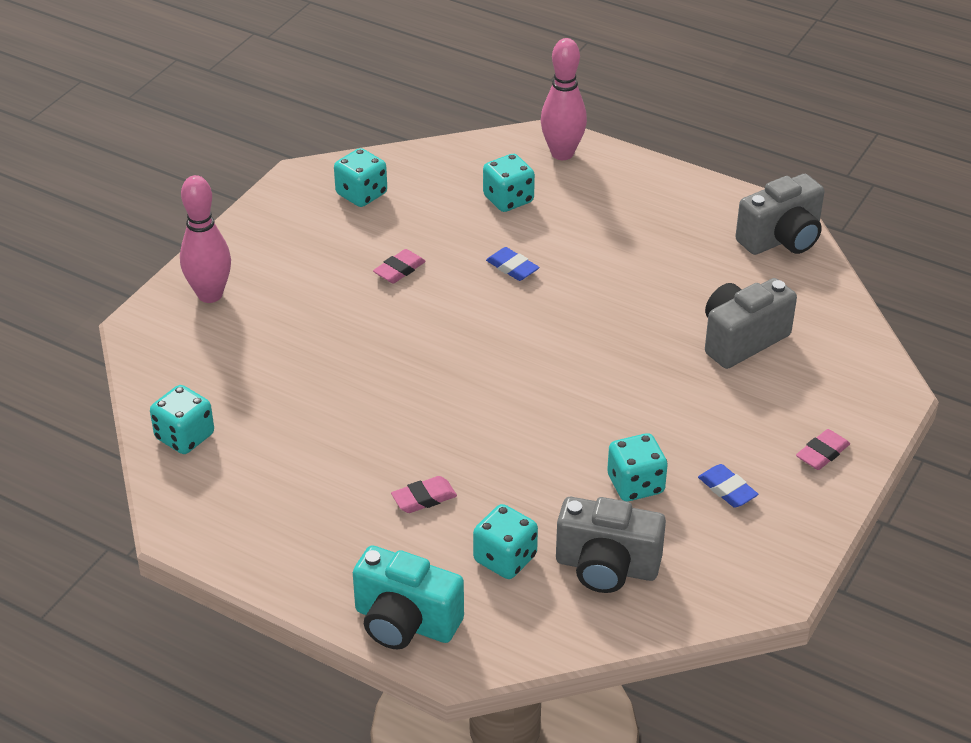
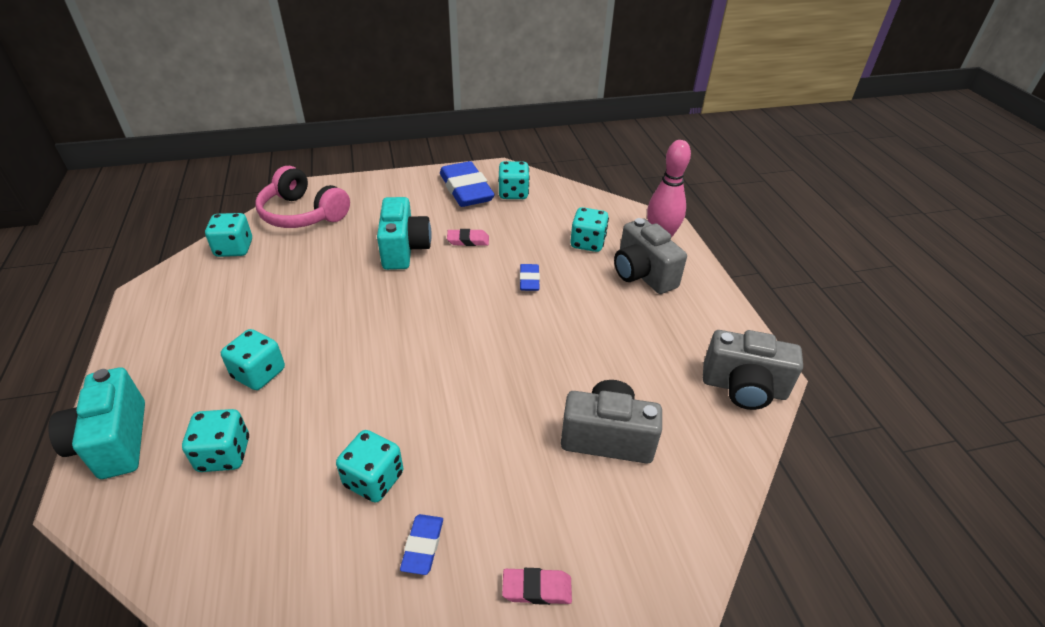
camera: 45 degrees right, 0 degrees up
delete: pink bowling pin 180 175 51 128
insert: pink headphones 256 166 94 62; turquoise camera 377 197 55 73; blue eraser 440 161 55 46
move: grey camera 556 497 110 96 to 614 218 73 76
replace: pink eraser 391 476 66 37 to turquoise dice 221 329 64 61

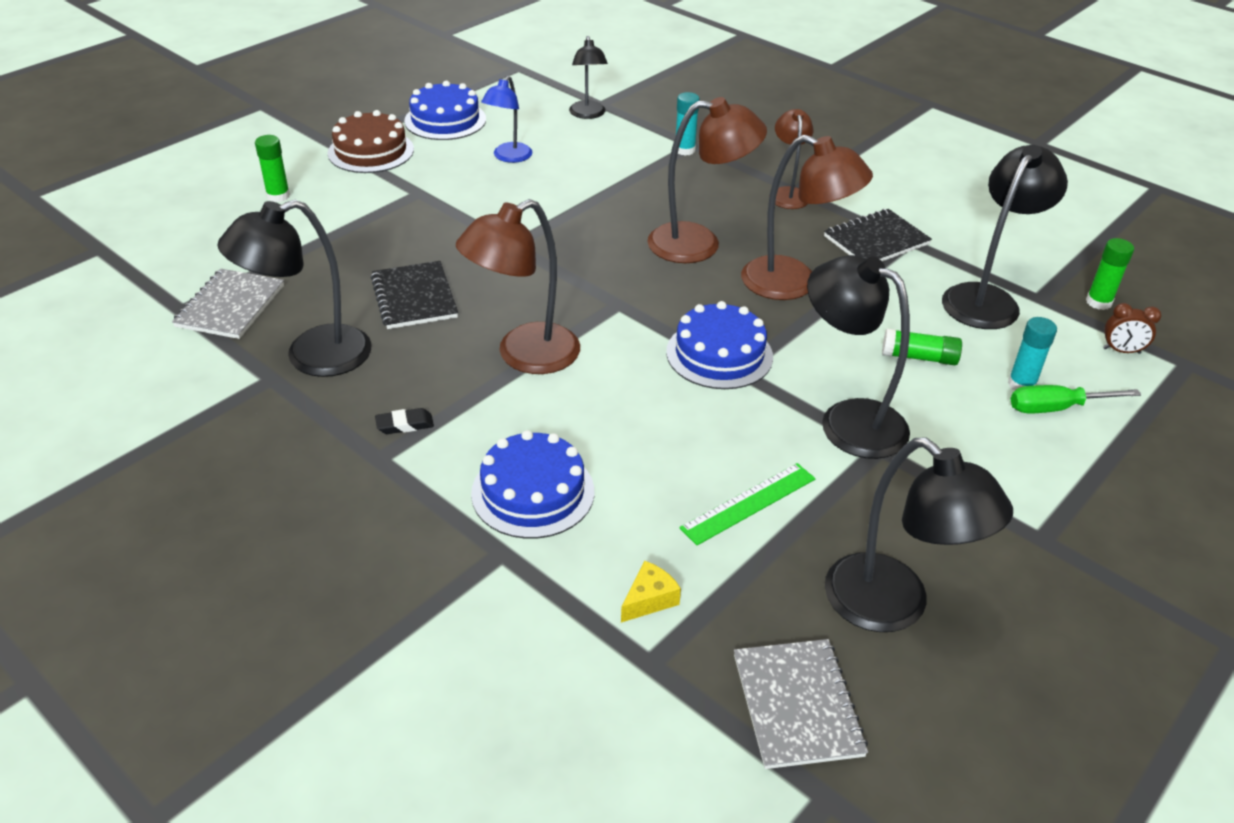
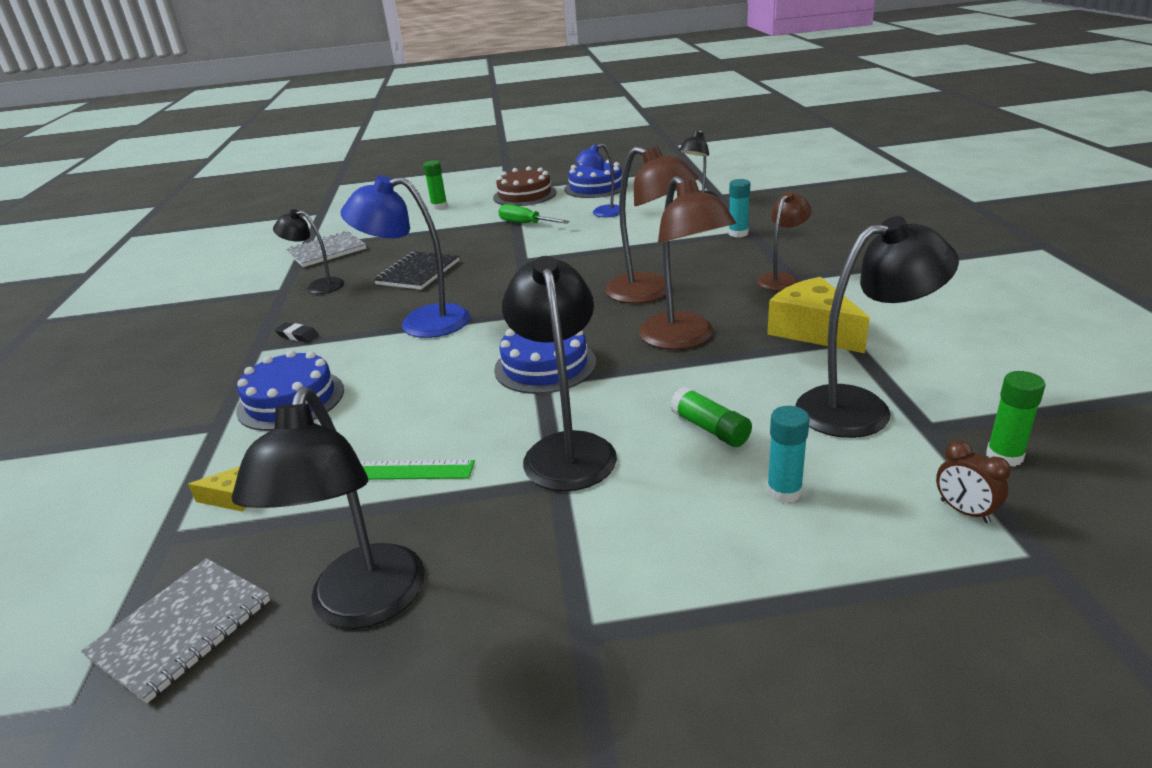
camera: 45 degrees right, 10 degrees down
move: green screwdriver 1011 385 130 29 to 498 204 72 20
replace: black notebook 824 209 108 52 to yellow cheese 767 277 103 76
recolor: brown lamp 456 199 124 175 to blue lamp 341 176 129 162
resize: black lamp 217 200 155 177 = 273 209 71 85 x0.60

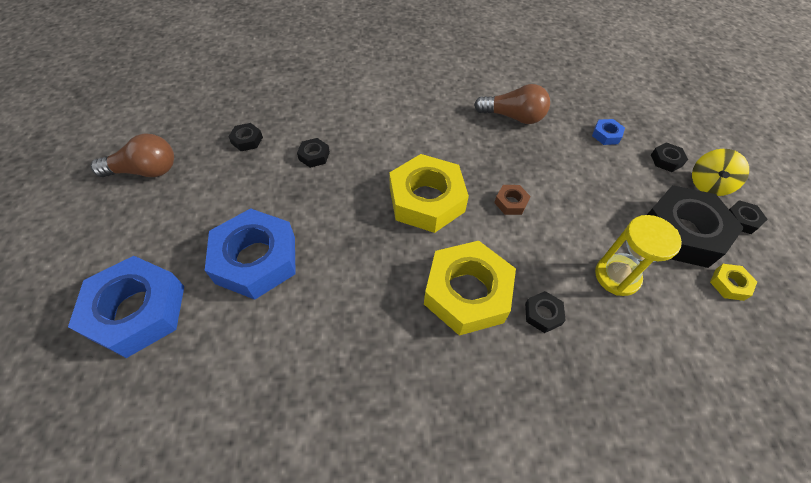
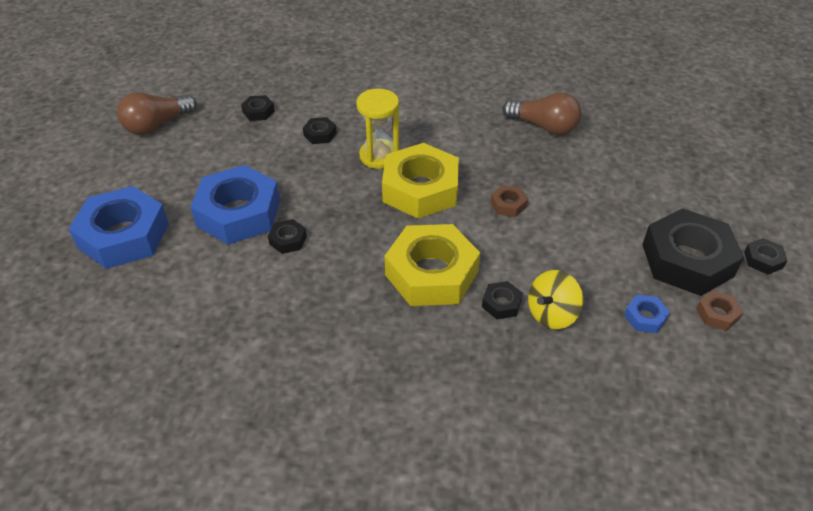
camera: 15 degrees right, 10 degrees down
move: blue nut 592 119 33 26 to 624 295 46 38; yellow hourglass 595 215 87 81 to 356 89 43 80; black nut 651 142 37 30 to 268 219 39 35; yellow spinning top 692 149 57 47 to 528 270 55 59
recolor: yellow nut 710 264 47 37 to brown nut 696 290 47 41
rotate: brown light bulb 91 134 83 43 = 117 92 80 43 135 degrees clockwise

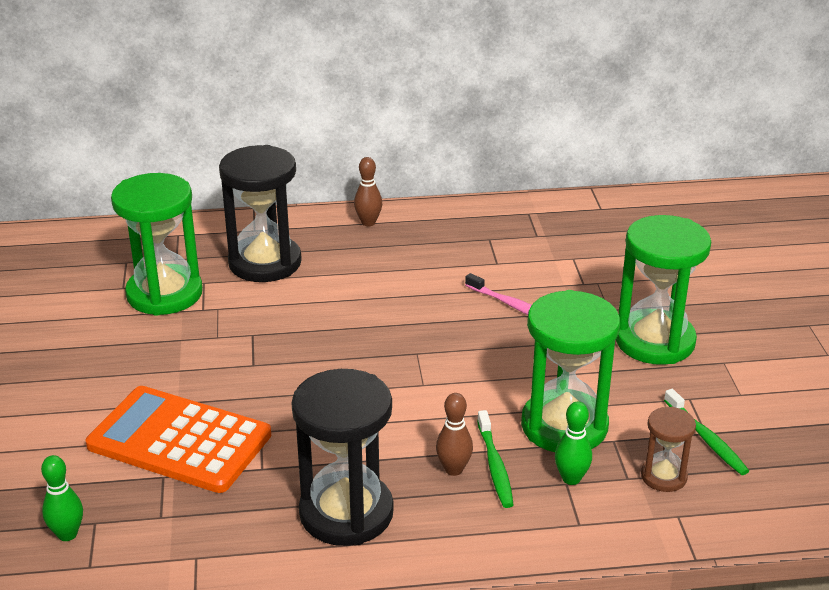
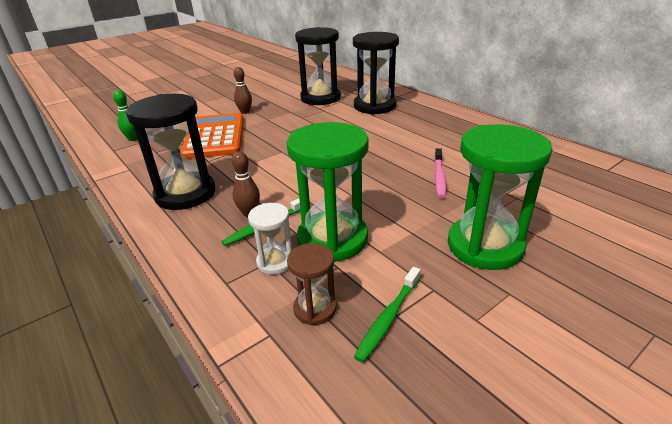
camera: 60 degrees right, 0 degrees up
move: brown bowling pin 354 157 28 69 to 233 67 19 47
replace: green bowling pin 555 402 37 83 to white hourglass 248 203 44 71
recolor: green hourglass 111 173 92 143 to black hourglass 295 27 46 78

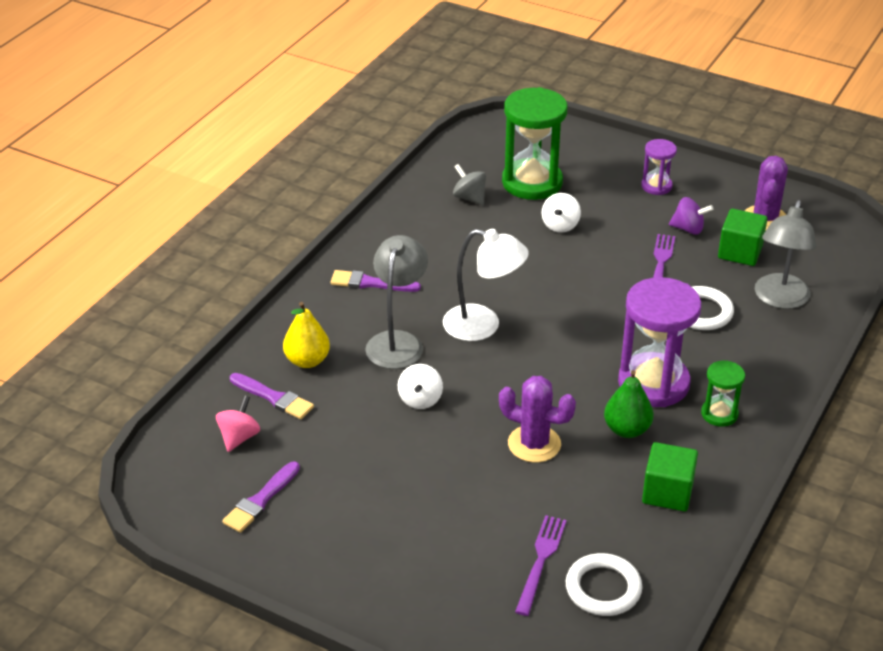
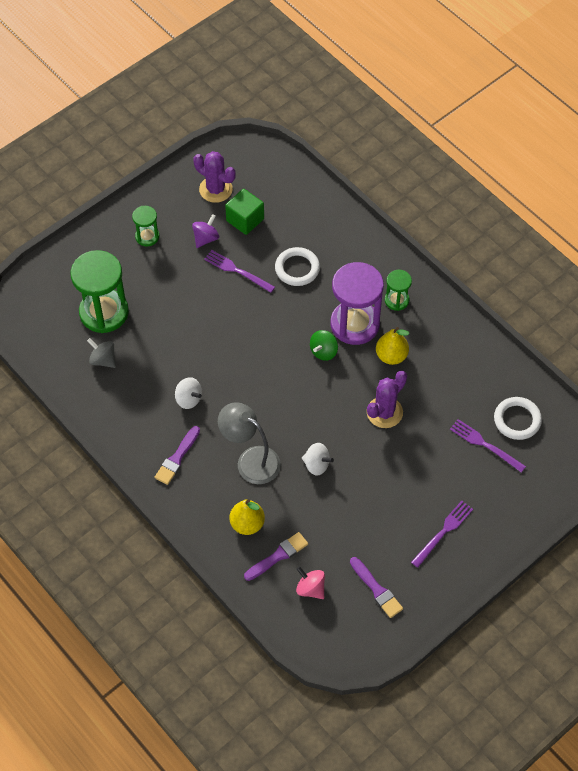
camera: 70 degrees left, 20 degrees up
delete: white lamp 443 229 86 112; green cube 642 442 56 70; grey lamp 755 200 62 109
insert: green spinning top 310 330 28 31; purple fork 411 501 62 67
move: white spinning top 541 193 40 40 to 175 377 27 32
recolor: green pear 604 370 50 68 to yellow pear 376 327 33 38; purple hourglass 641 139 36 56 to green hourglass 132 206 28 40
rotate: grey spinning top 453 164 33 41 = 87 338 29 30 60 degrees clockwise

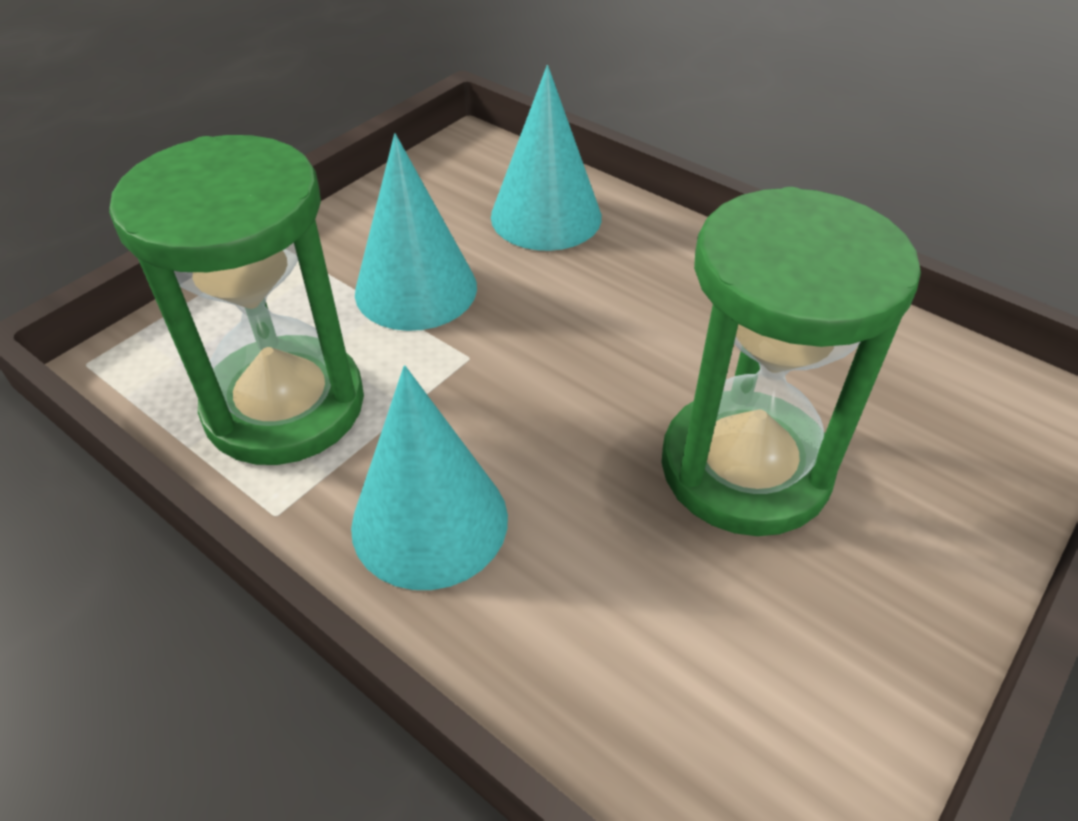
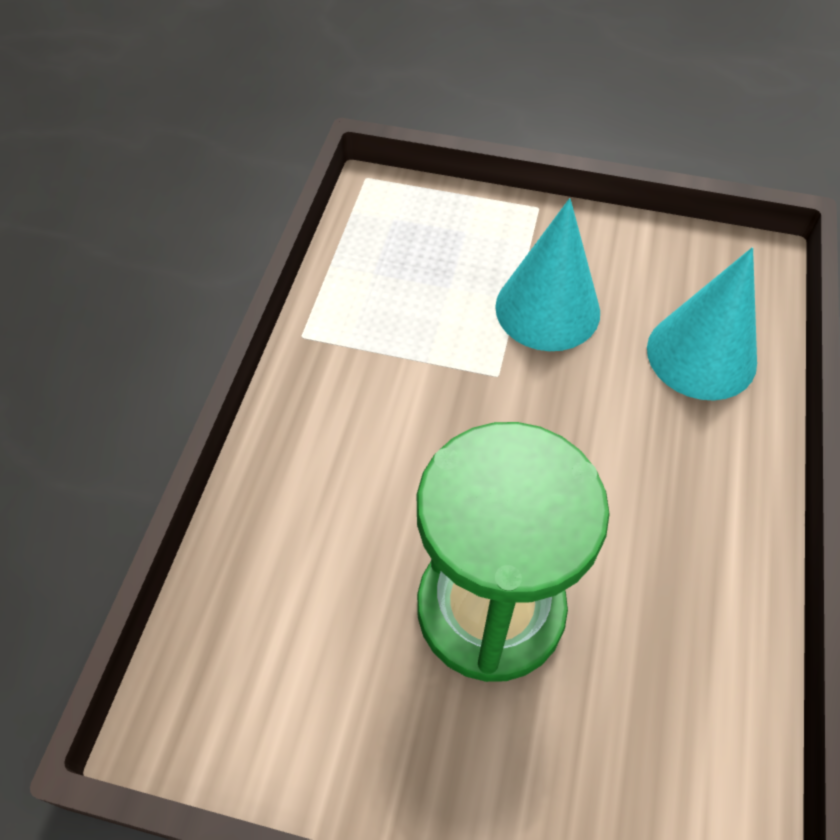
camera: 65 degrees right, 10 degrees up
delete: green hourglass 109 135 255 330; turquoise cone 351 365 157 225

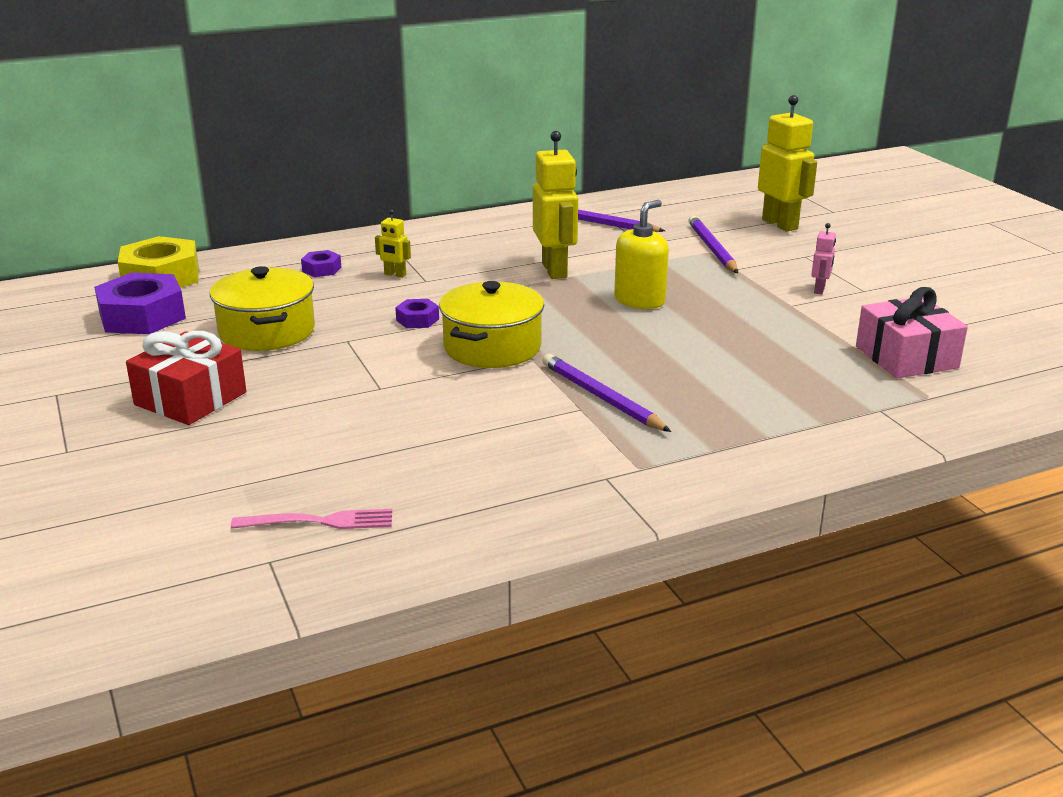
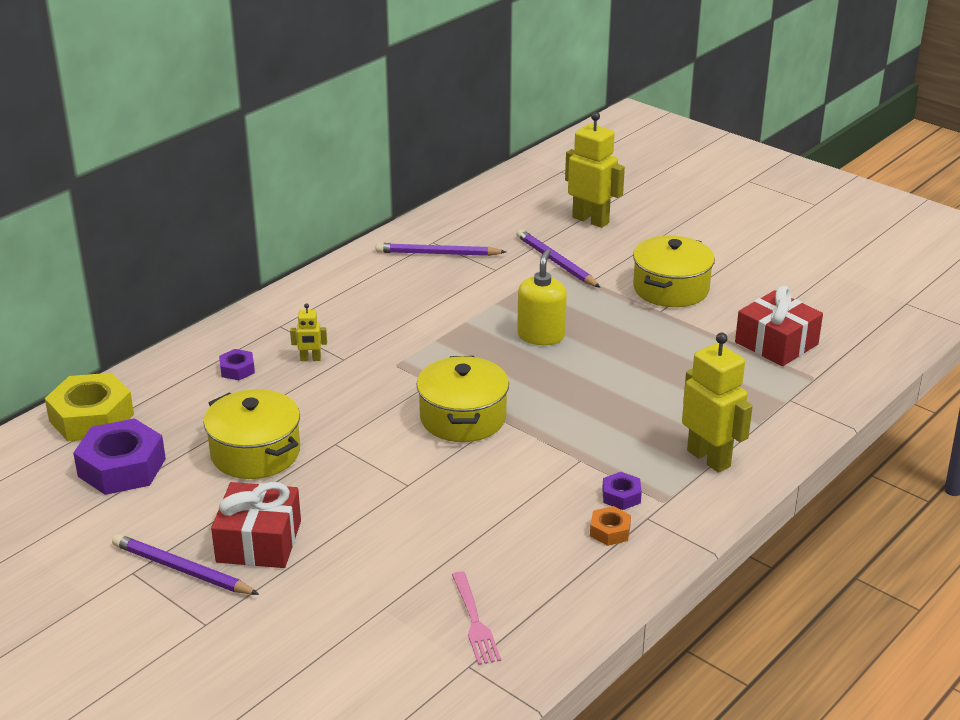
camera: 25 degrees left, 5 degrees up
insert: orange nut 590 506 41 40
move: purple nut 395 299 44 29 to 602 472 40 38; yellow robot 533 131 45 148 to 682 333 71 140; purple pencil 542 354 129 78 to 112 534 147 61
replace: pink robot 811 223 25 71 to yellow pot 633 236 82 71
recolor: pink gift 856 287 112 91 to red gift 735 286 88 80
rotate: pink fork 231 509 161 20 = 452 571 49 94 105 degrees clockwise

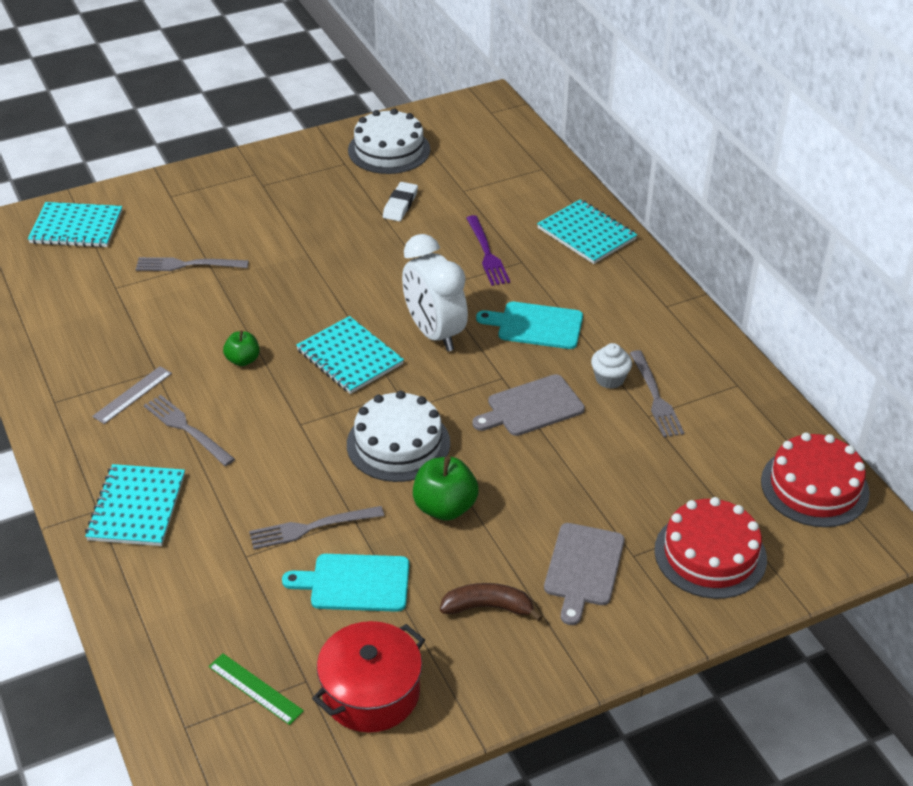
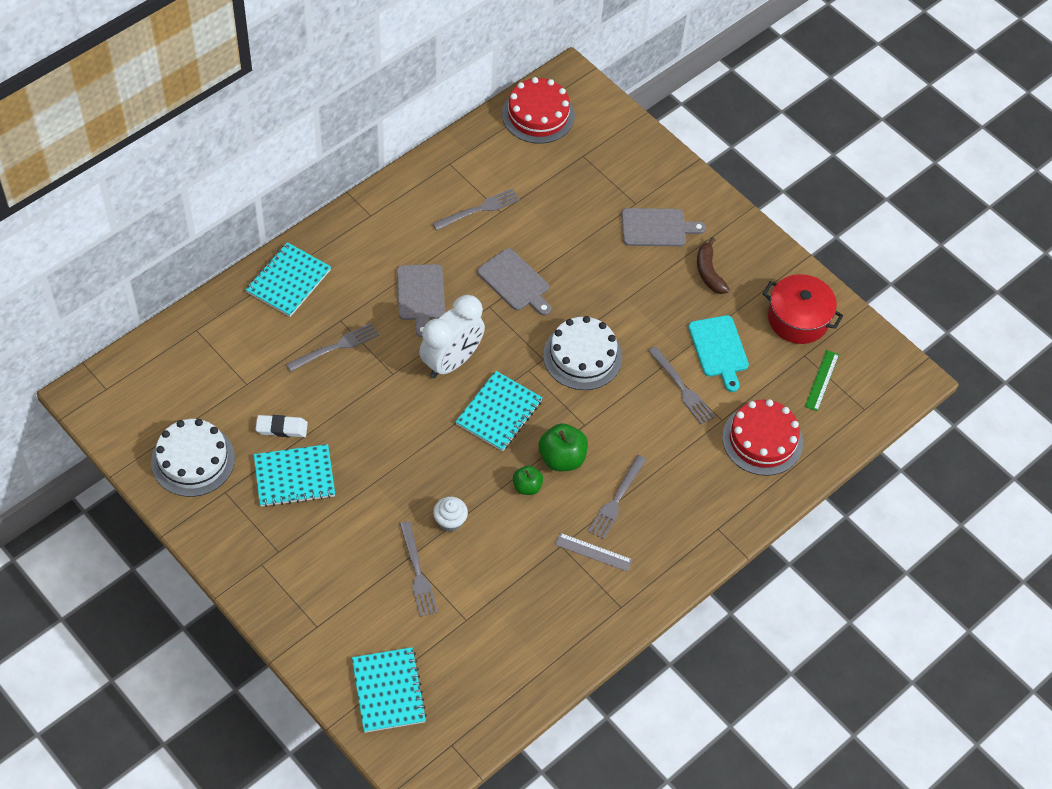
camera: 110 degrees left, 15 degrees up
move: turquoise notebook 85 464 100 82 to 254 444 81 63; green apple 413 457 66 64 to 539 423 49 48; white cupcake 591 343 41 46 to 433 497 35 35; red cake 654 497 113 102 to 722 399 81 77
recolor: purple fork 466 215 44 71 to grey fork 286 323 93 49; turquoise cutting board 476 302 107 47 to grey cutting board 397 264 48 74

